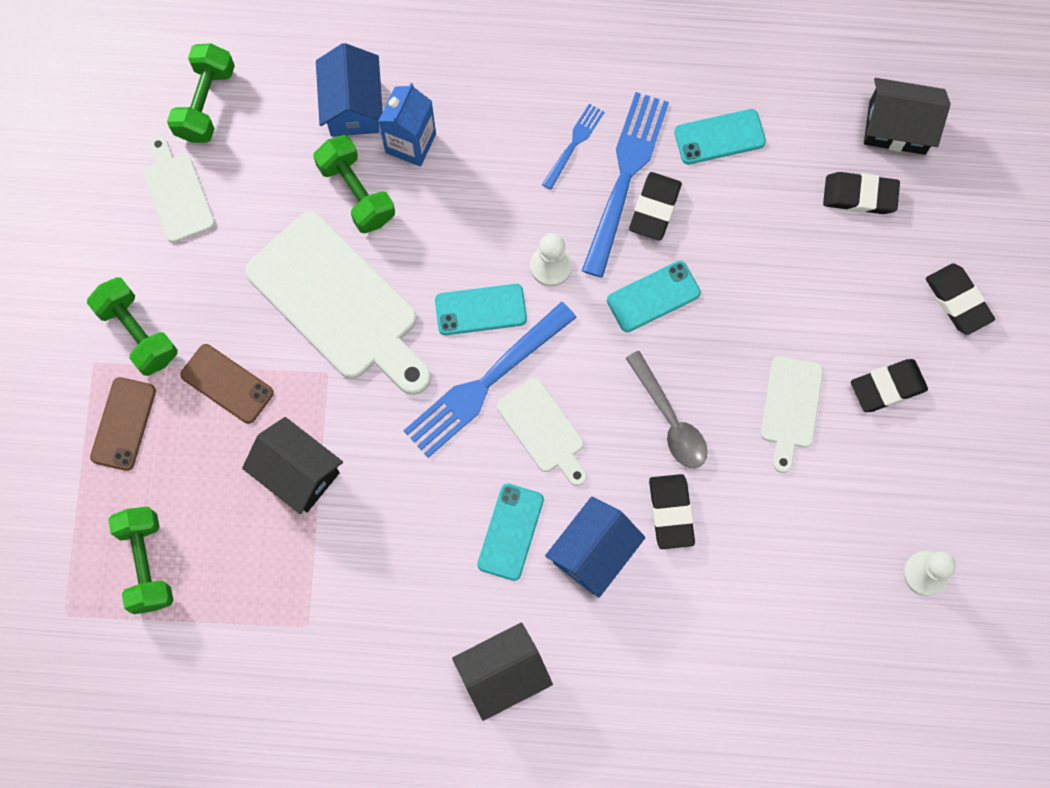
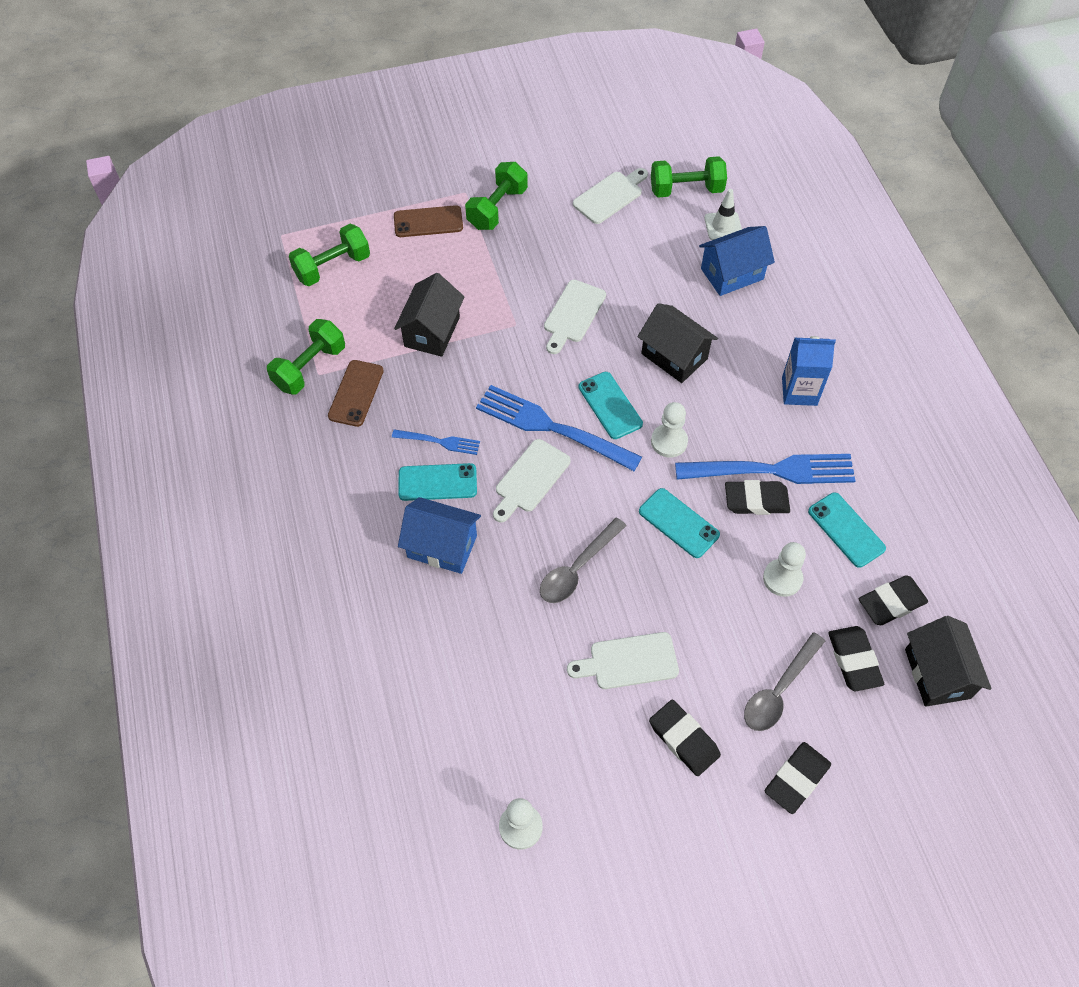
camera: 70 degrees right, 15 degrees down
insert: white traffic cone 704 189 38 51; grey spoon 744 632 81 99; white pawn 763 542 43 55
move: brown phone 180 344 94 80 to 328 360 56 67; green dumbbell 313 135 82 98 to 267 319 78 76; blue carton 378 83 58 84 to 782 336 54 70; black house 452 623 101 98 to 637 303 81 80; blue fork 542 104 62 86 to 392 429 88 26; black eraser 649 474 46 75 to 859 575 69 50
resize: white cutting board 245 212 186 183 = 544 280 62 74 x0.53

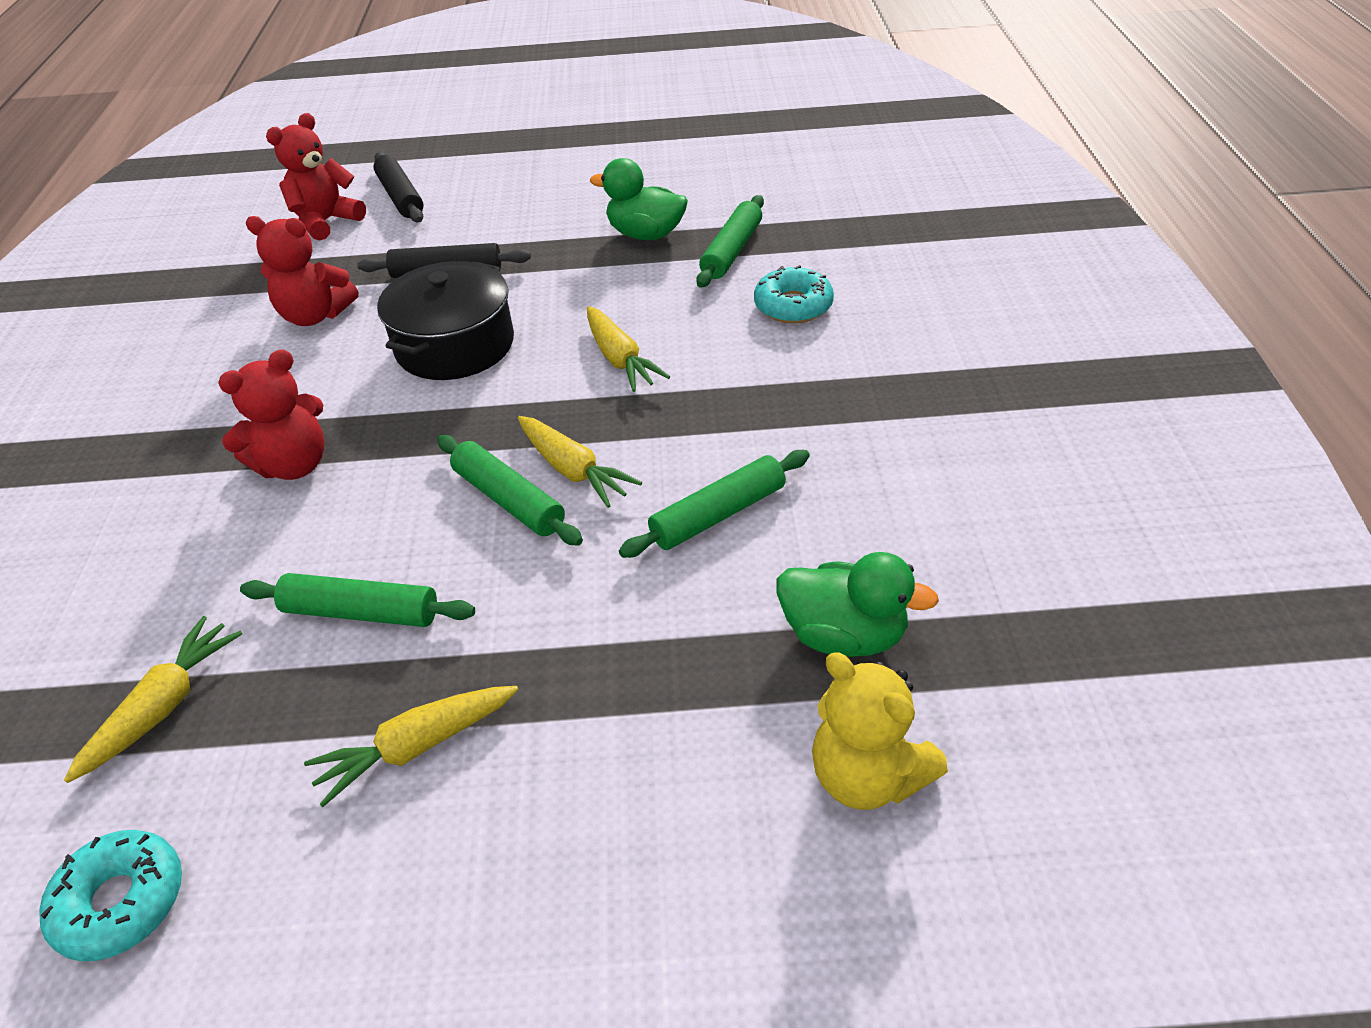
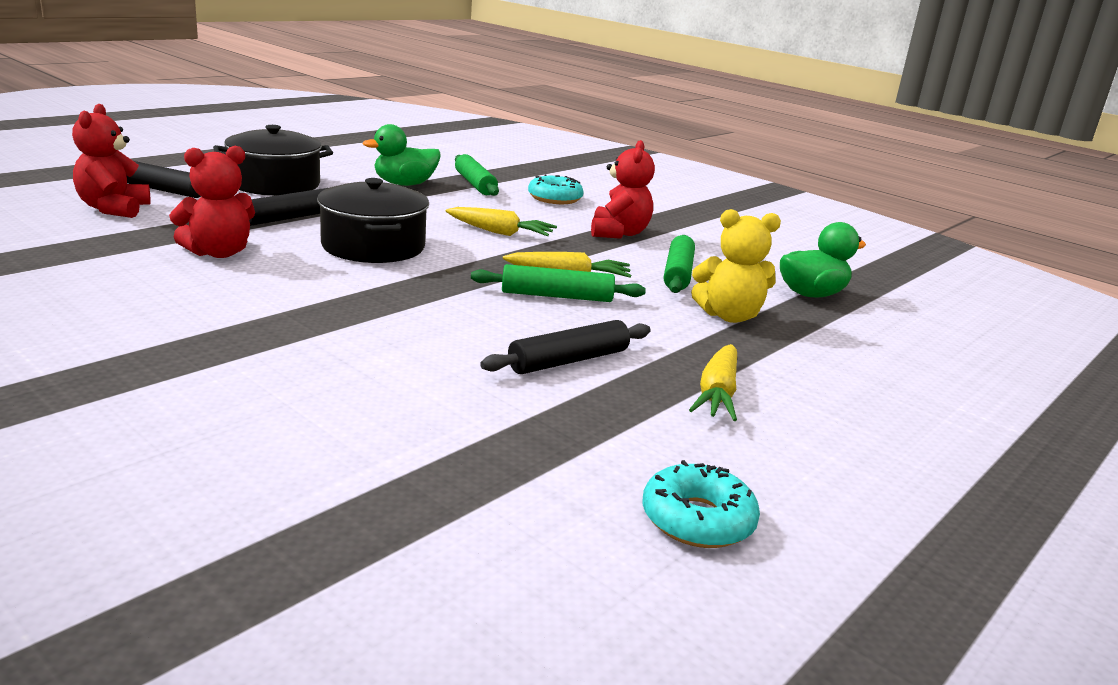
camera: 50 degrees left, 20 degrees down
delete: yellow carrot 64 616 178 167
insert: black pot 213 125 120 71
move: red teddy bear 218 349 107 131 to 591 140 64 99; yellow teddy bear 812 652 136 158 to 691 209 90 114
recolor: green rolling pin 240 573 235 54 to black rolling pin 480 320 171 54

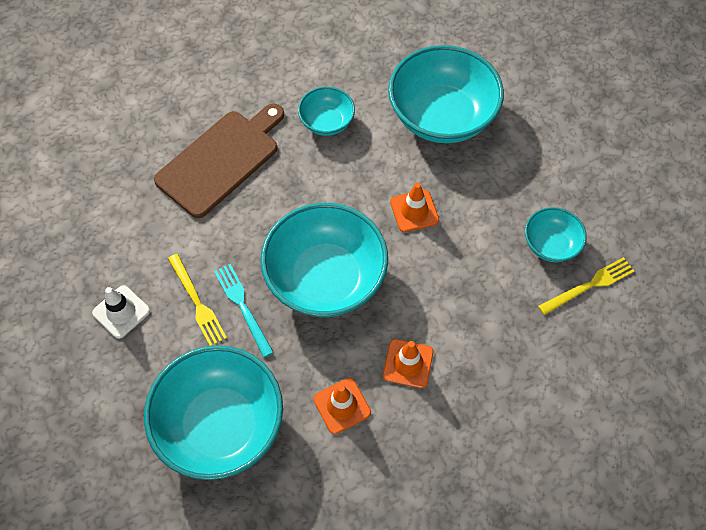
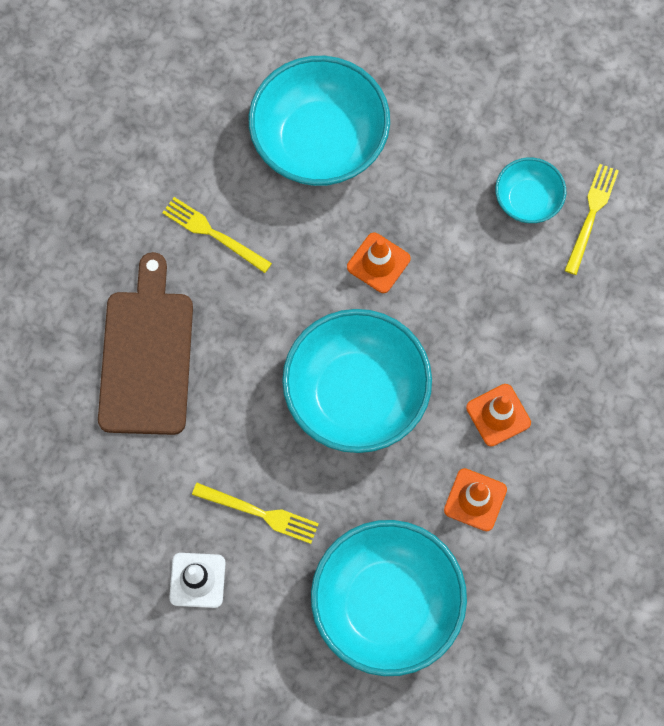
camera: 40 degrees left, 10 degrees up
delete: turquoise fork 214 264 60 94
replace: turquoise bowl 298 87 57 49 to yellow fork 162 197 110 76

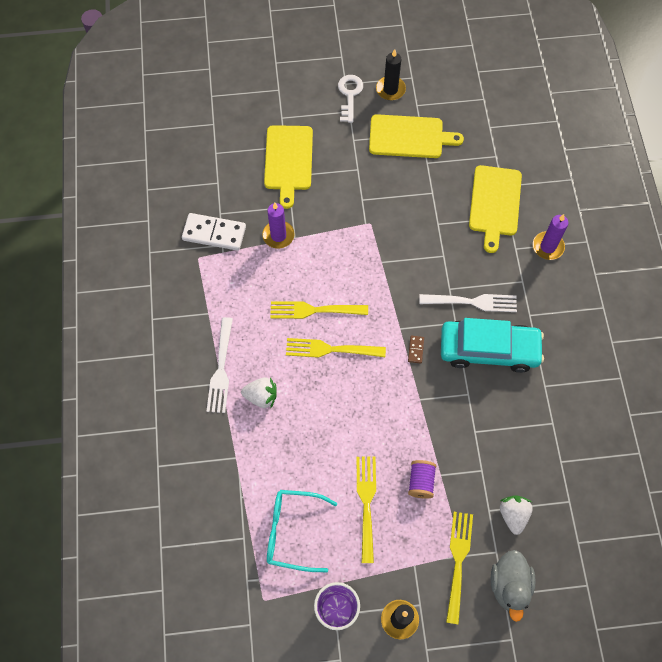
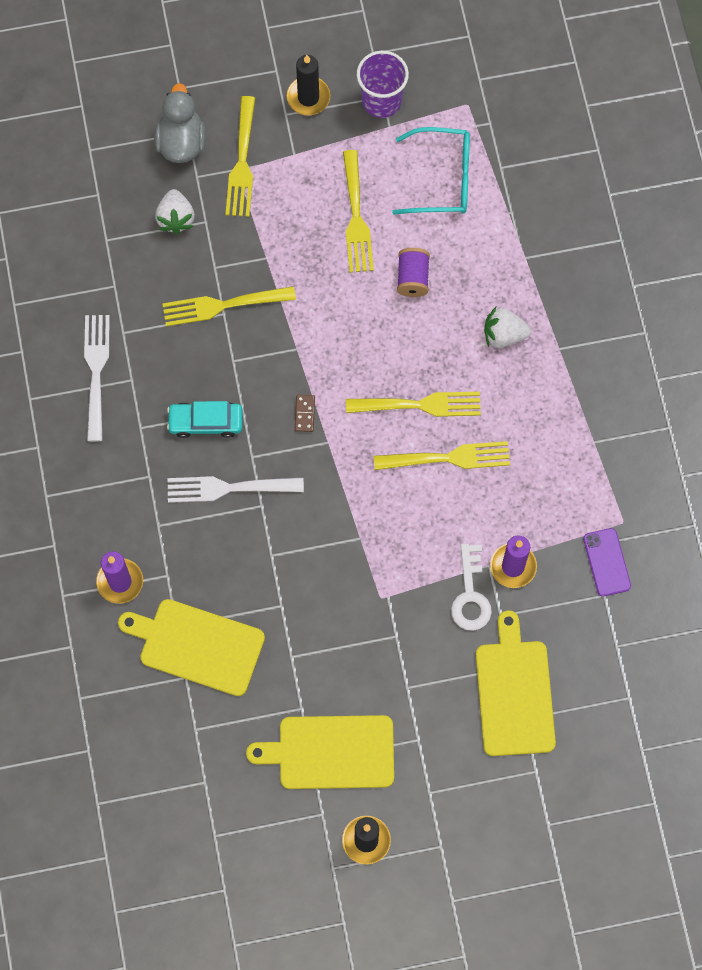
camera: 175 degrees right, 5 degrees up
insert: yellow fork 162 286 134 41
move: white fork 206 317 27 96 to 84 315 26 126; white key 338 75 25 48 to 451 543 41 88; purple spool 408 460 28 39 to 397 248 33 49
replace: white domino 182 213 64 38 to purple phone 583 528 48 68
rotate: yellow cutting board 469 165 53 88 = 118 599 147 97 75 degrees counterclockwise
resize: turquoise car 441 318 103 55 = 167 401 75 37 x0.55

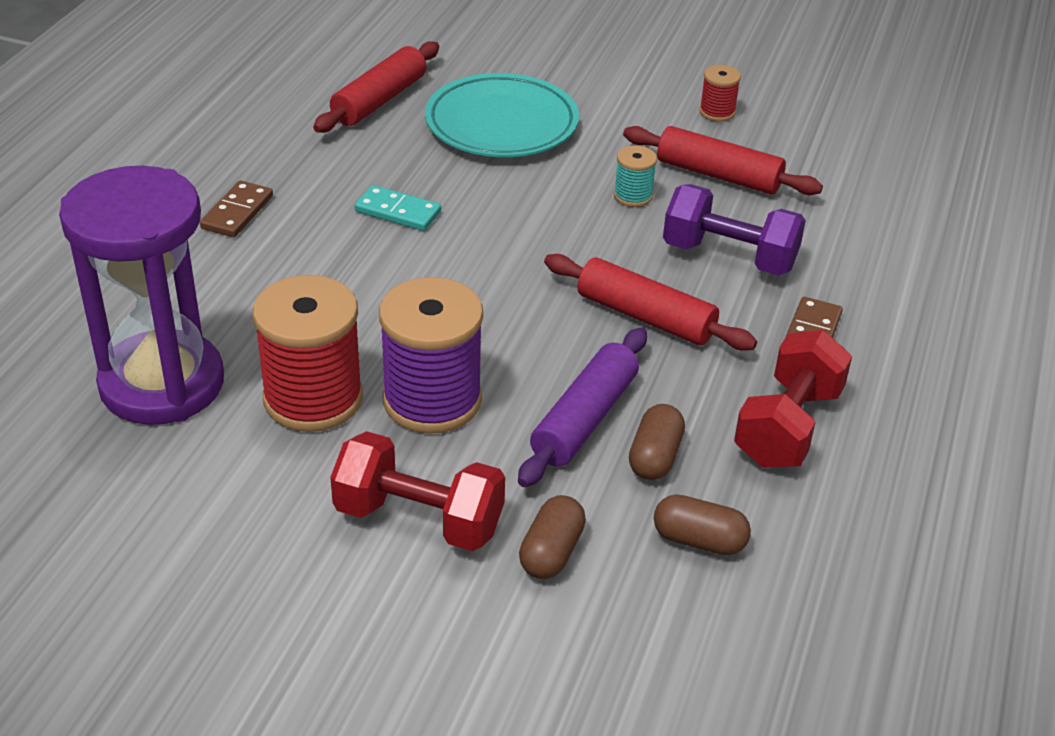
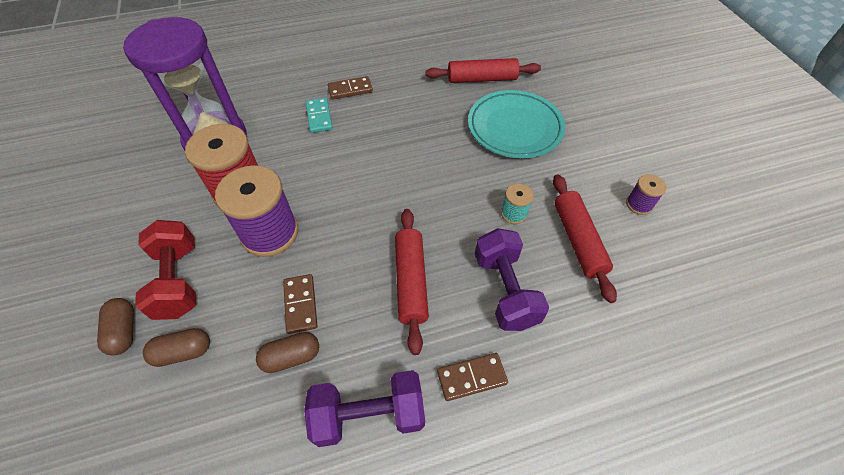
camera: 55 degrees right, 15 degrees up
move: turquoise domino 355 185 86 46 to 306 97 27 36; brown capsule 654 494 97 61 to 97 298 37 57
replace: purple rolling pin 518 327 129 160 to brown domino 283 274 34 60
recolor: red spool 699 65 42 56 to purple spool 626 174 41 41; red dumbbell 734 330 118 138 to purple dumbbell 304 370 121 77

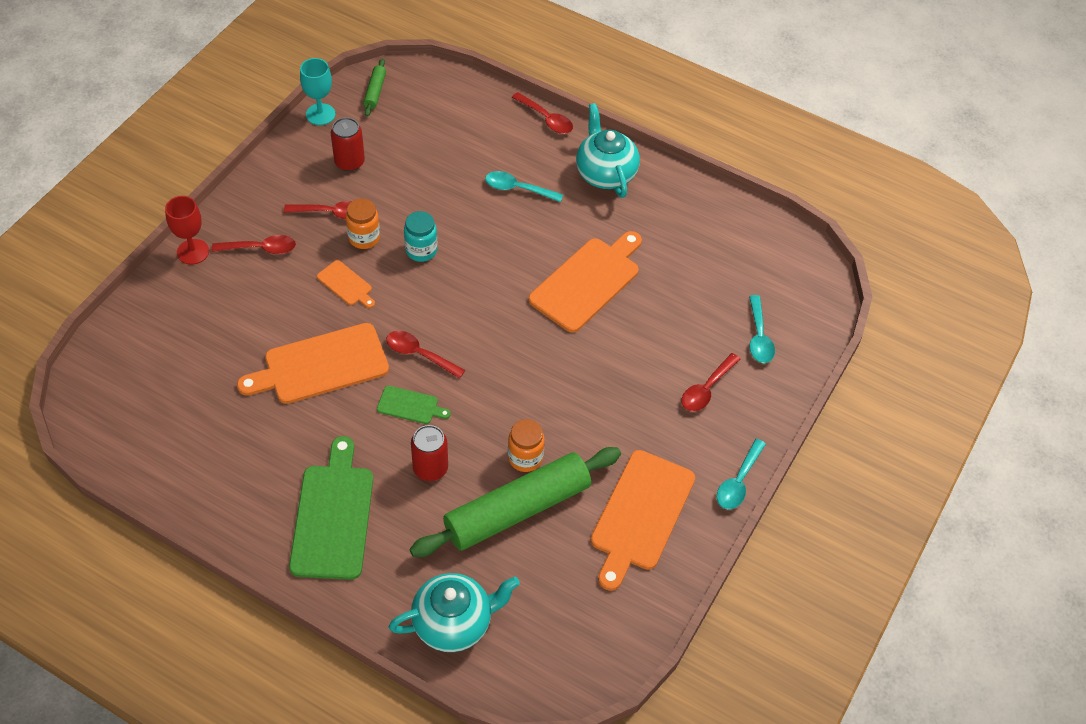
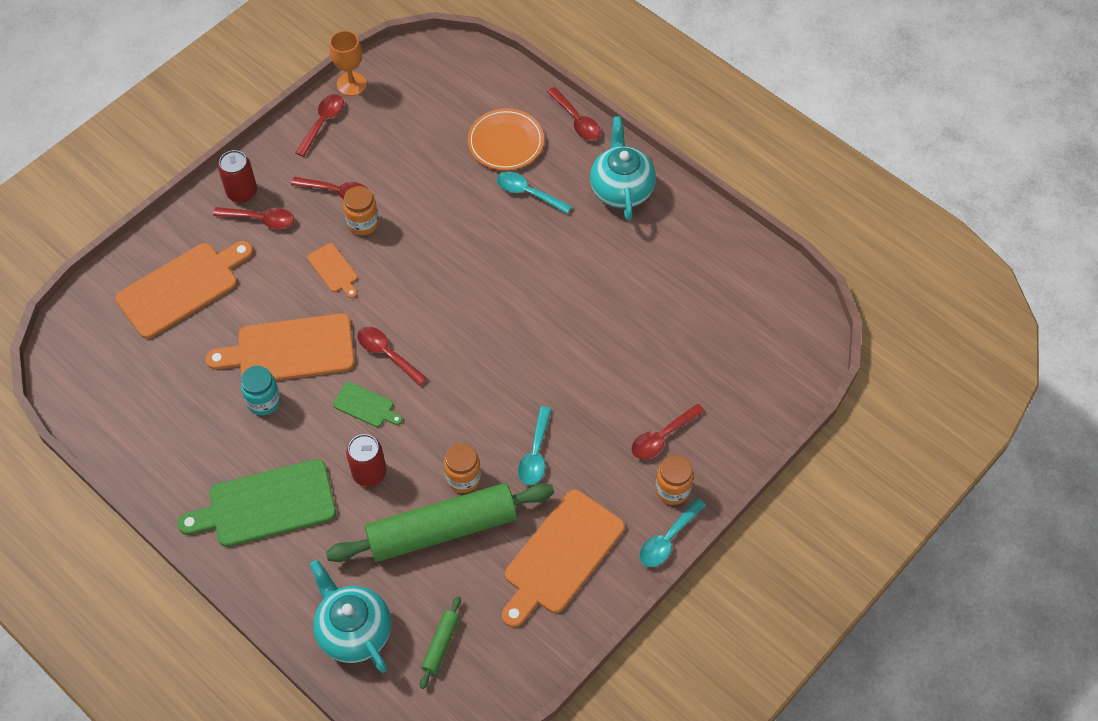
camera: 15 degrees right, 5 degrees up
delete: red goblet 165 196 44 69
insert: red spoon 295 94 49 63; orange plate 467 108 77 62; orange jar 655 455 39 50
move: red can 331 117 34 54 to 218 150 39 53; green rolling pin 363 59 23 57 to 420 596 41 93; turquoise jar 404 211 33 51 to 241 366 40 49; orange cutting board 529 231 113 102 to 115 241 138 98; turquoise spoon 749 295 26 68 to 518 406 33 79
recolor: turquoise goblet 300 58 35 67 to orange goblet 330 30 37 66
rotate: green cutting board 289 436 84 144 = 178 459 158 88 120 degrees counterclockwise; turquoise teapot 389 573 131 79 = 310 560 81 113 120 degrees counterclockwise

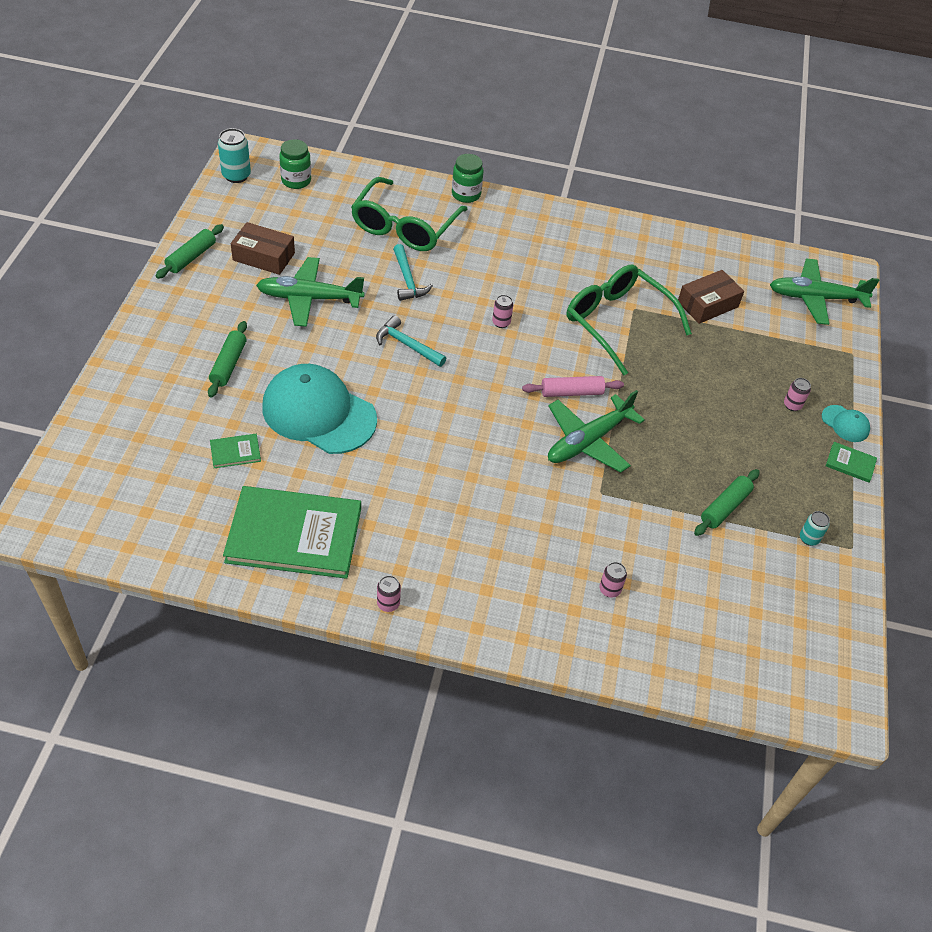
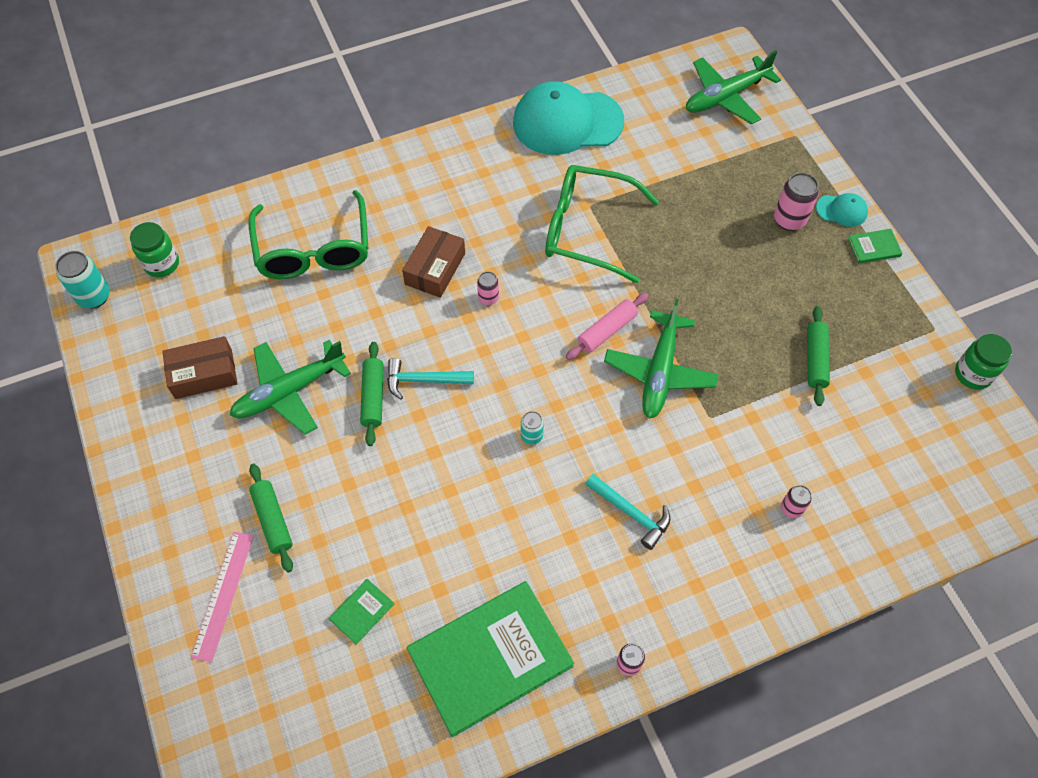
camera: 30 degrees left, 10 degrees up
insert: pink ruler 191 532 63 130
move: green rolling pin 155 224 69 55 to 360 342 24 104; turquoise cap 262 364 115 90 to 513 81 111 74; turquoise hammer 393 244 40 57 to 585 474 85 76; green jar 452 154 32 49 to 955 334 57 56; brown box 678 270 66 54 to 402 226 63 72; turquoise can 800 511 30 35 to 521 411 23 34
resize: pink can 784 378 27 33 = 774 173 45 58 x1.68

